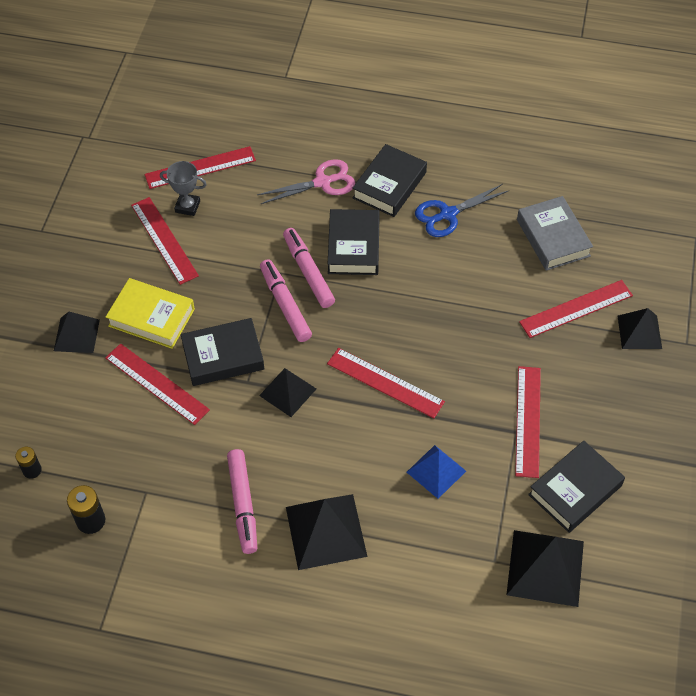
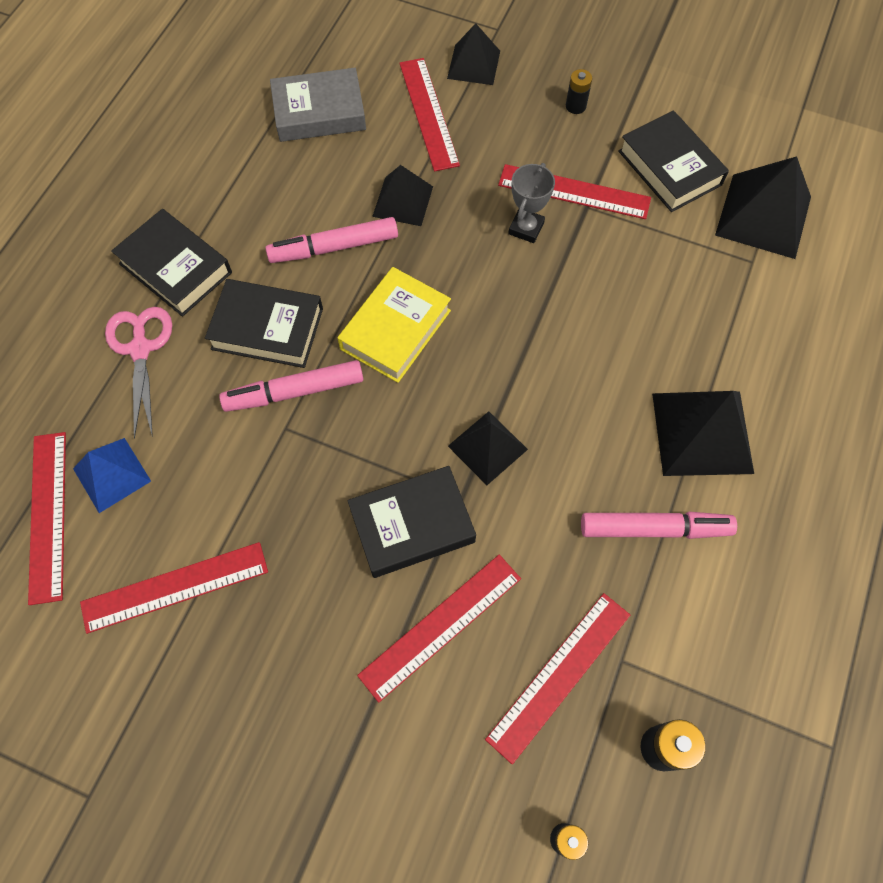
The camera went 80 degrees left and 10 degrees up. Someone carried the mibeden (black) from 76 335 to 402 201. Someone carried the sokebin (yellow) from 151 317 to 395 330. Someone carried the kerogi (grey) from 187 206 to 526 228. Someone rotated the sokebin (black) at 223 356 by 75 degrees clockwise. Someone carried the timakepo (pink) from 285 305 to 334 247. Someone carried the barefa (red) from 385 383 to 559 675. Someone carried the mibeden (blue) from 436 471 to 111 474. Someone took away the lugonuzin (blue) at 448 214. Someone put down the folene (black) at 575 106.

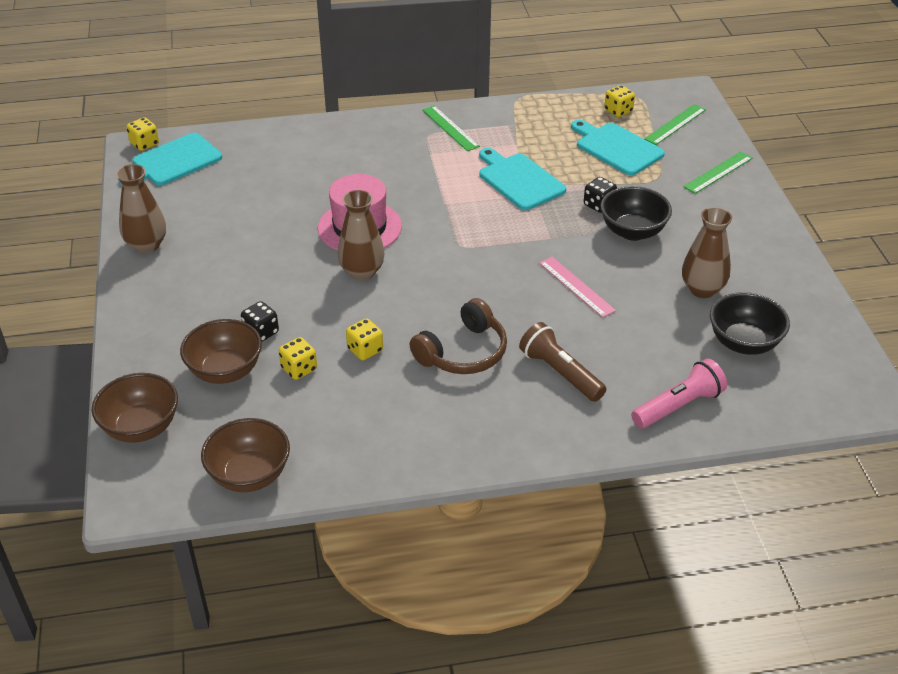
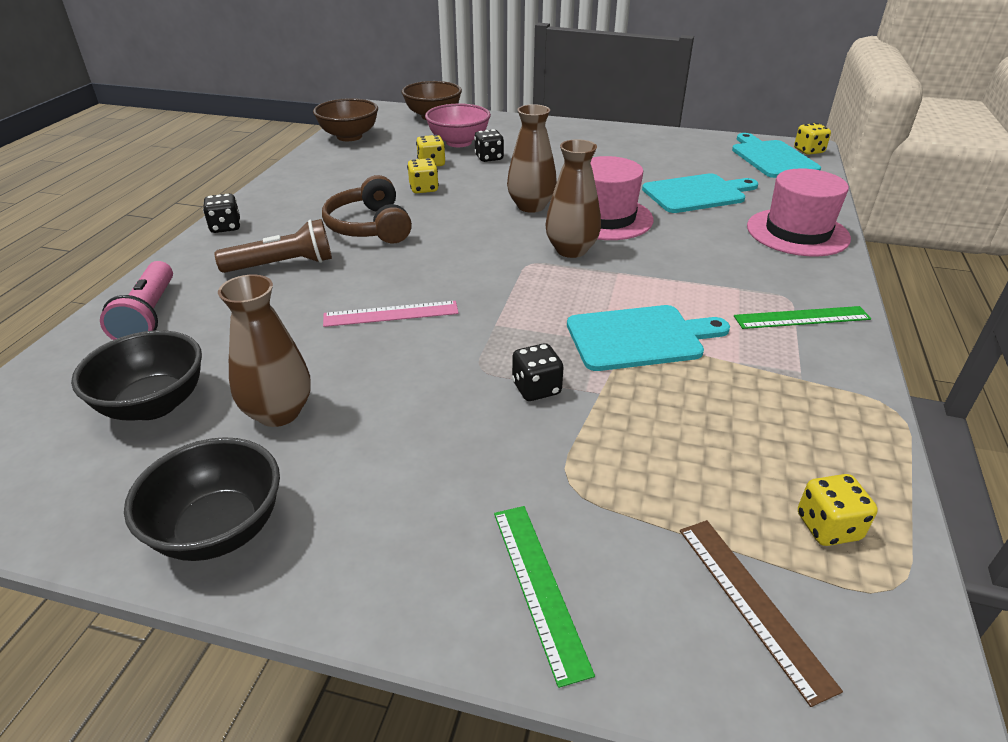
The camera went 115 degrees right and 5 degrees down. Someone carried the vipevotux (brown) from 146 245 to 571 250. Someone repainted the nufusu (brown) at 225 371, which became the nufusu (pink) at 459 142. Someone carried the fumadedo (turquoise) from 616 148 to 697 193. Someone carried the nufusu (black) from 632 231 to 219 530. Someone repainted the barefa (green) at 675 124, which became the barefa (brown) at 752 603. Someone put down the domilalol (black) at 226 227. Someone put down the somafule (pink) at 797 232.

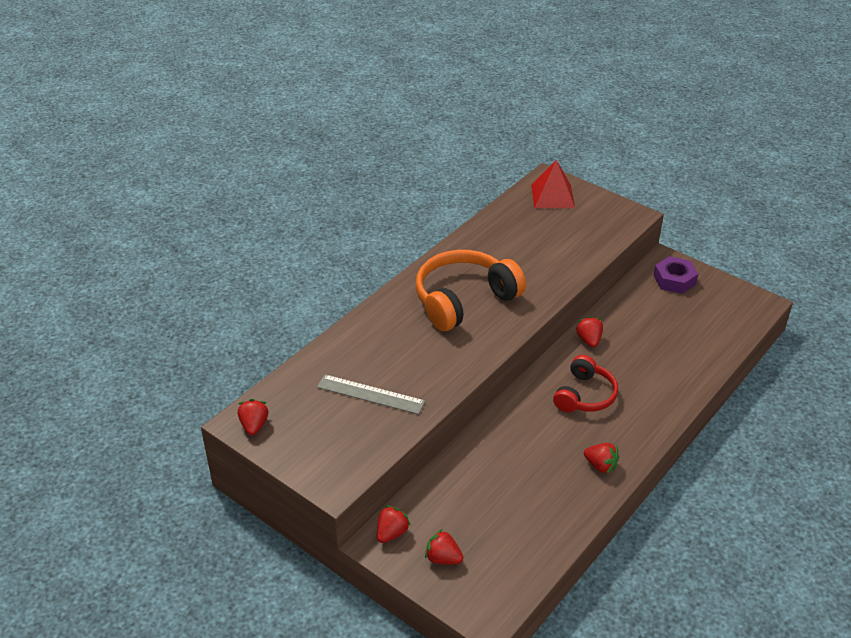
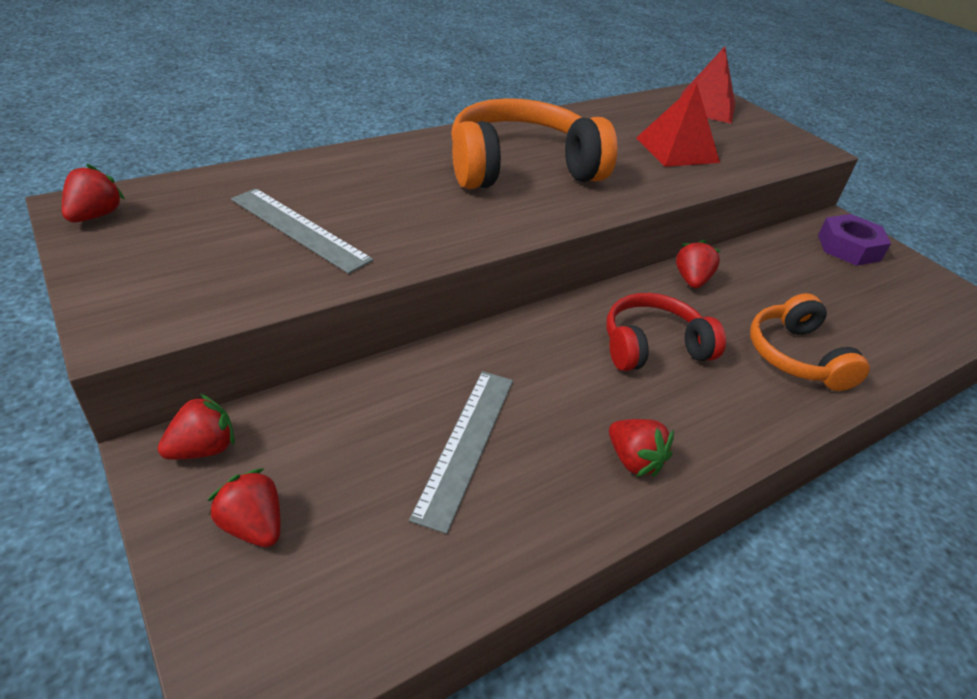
The camera went 15 degrees right and 0 degrees up. Someone rotated the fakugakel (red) at 584 395 by 150 degrees counterclockwise. Someone put down the barefa (grey) at 466 444. Someone put down the mibeden (red) at 676 150. Someone put down the fakugakel (orange) at 796 356.

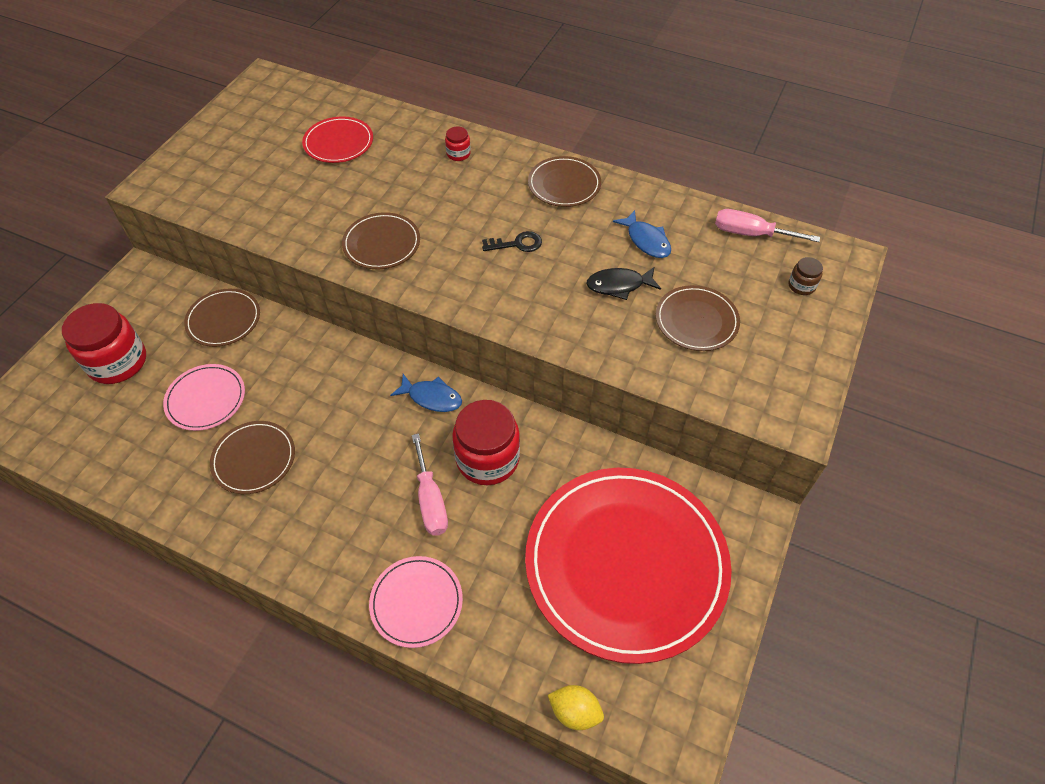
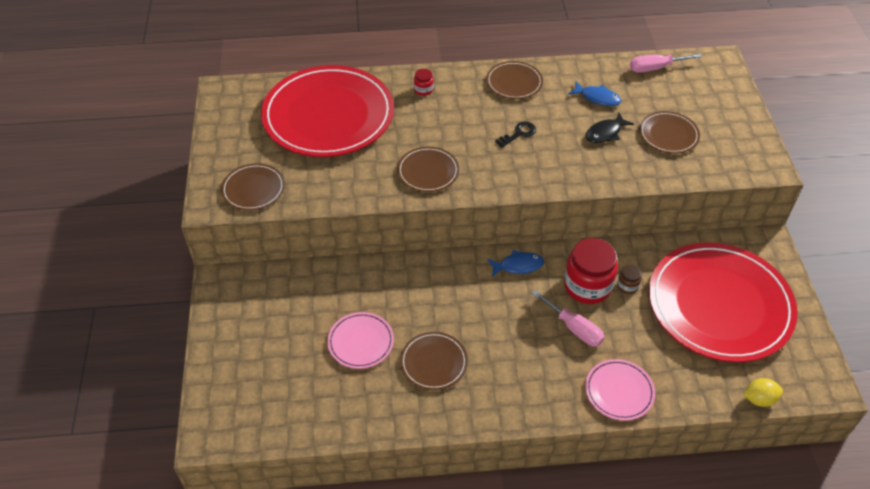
The camera went 30 degrees left and 5 degrees down. Someone took away the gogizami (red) at 118 362. Someone carried the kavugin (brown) from 223 320 to 253 189. Someone scaled the kavugin (red) at 338 143 by 2.24. Someone carried the gogizami (brown) from 801 286 to 627 285.

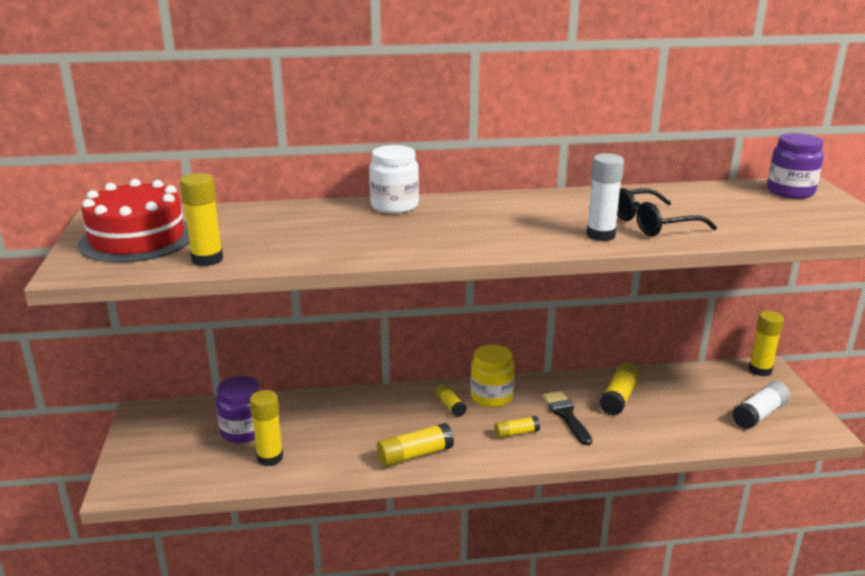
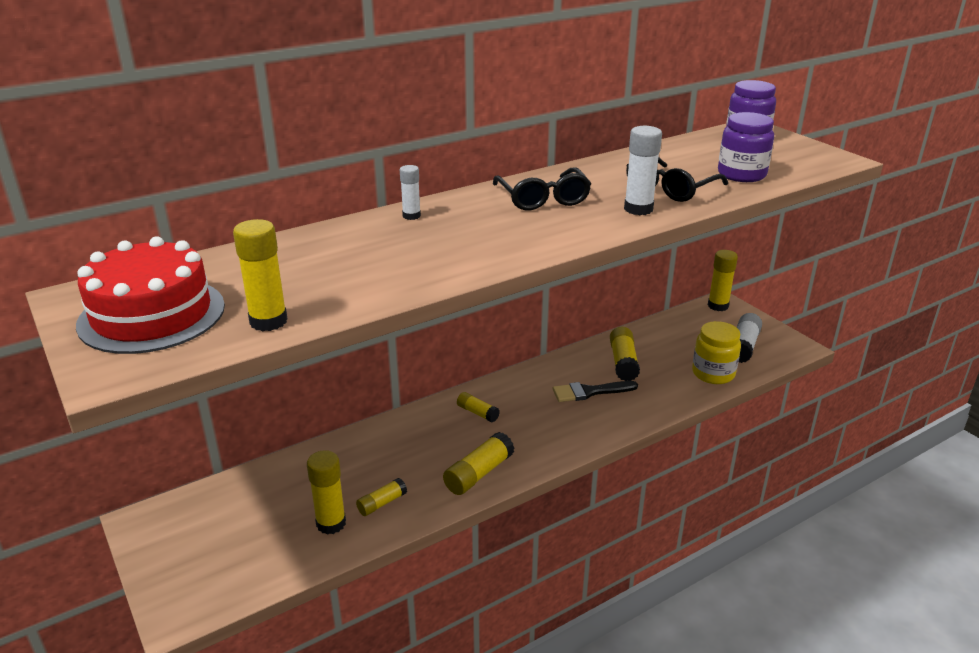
The camera went 25 degrees left and 5 degrees up. Someone carried the gogizami (purple) from 243 431 to 741 174. Someone swapped the gogizami (white) at 394 206 for the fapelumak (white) at 411 216. Someone carried the gogizami (yellow) from 491 397 to 713 373. Someone carried the fapelumak (yellow) from 516 433 to 382 503. Someone rotated the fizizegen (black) at 566 415 by 60 degrees counterclockwise. Someone put down the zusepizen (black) at 543 199.

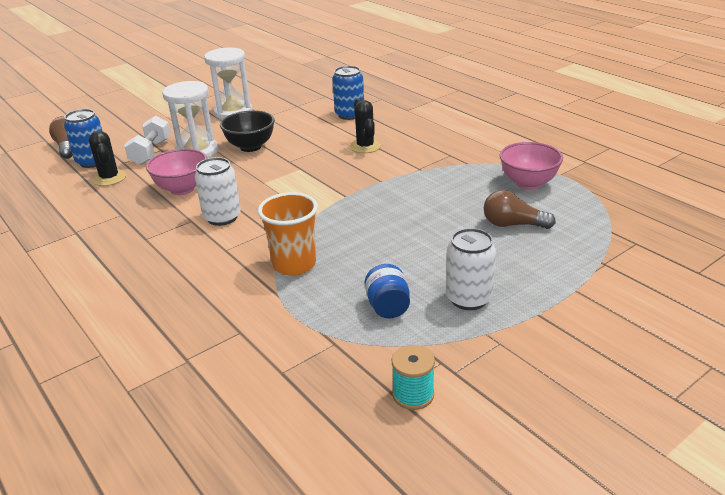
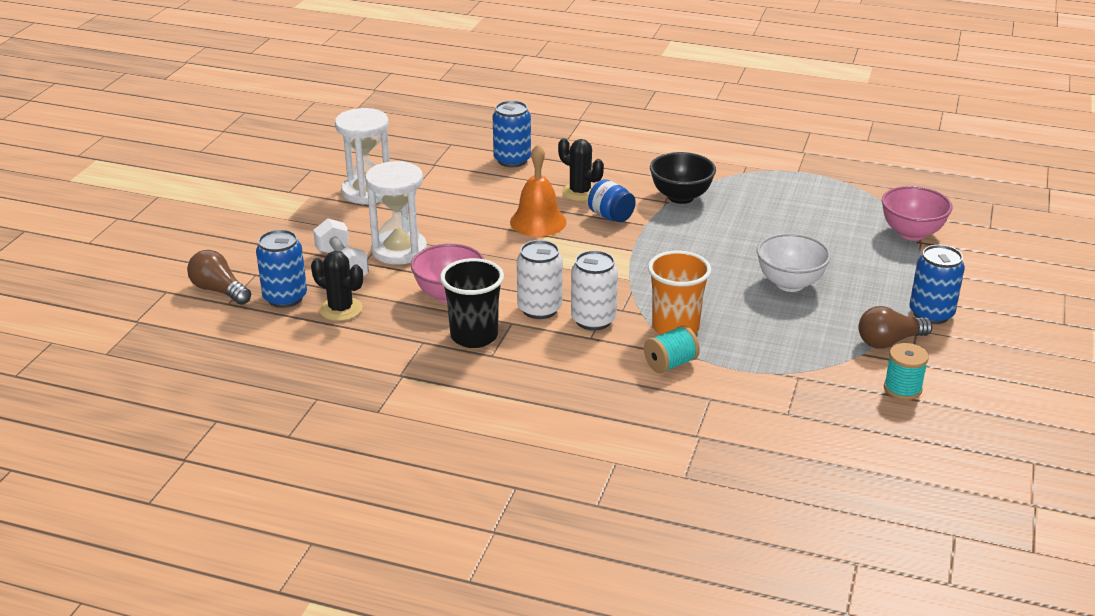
The camera went 35 degrees left and 0 degrees up. Someone carried the nufusu (black) from 250 147 to 681 197. Someone carried the gogizami (blue) from 388 307 to 611 216. Someone carried the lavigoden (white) from 468 298 to 593 320. Someone carried the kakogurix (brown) from 512 225 to 889 341. Someone carried the nufusu (pink) from 528 183 to 911 233. Someone put down the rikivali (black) at 474 336. Someone put down the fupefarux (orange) at 538 222. Someone put down the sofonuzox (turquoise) at 670 364. Someone put down the nufusu (white) at 790 284. Someone put down the lavigoden (blue) at 931 314.

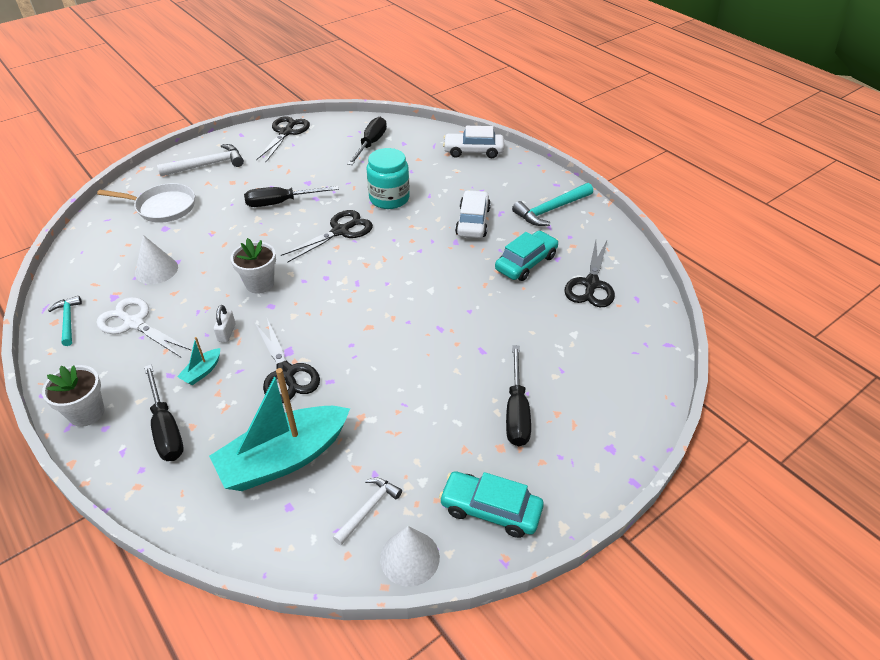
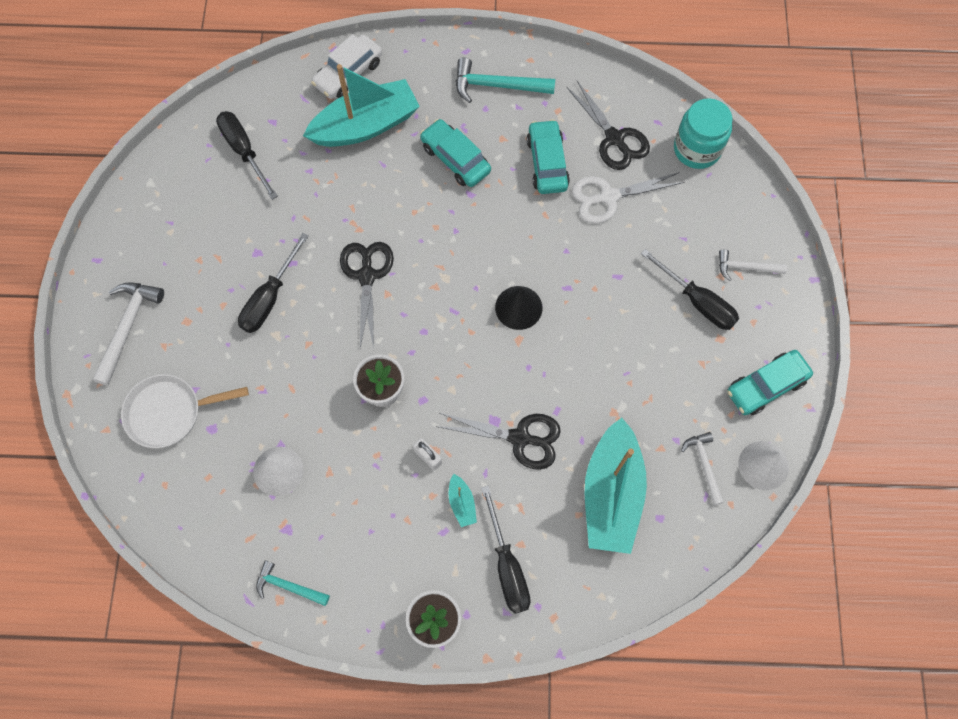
The camera went 50 degrees left and 25 degrees up. Someone carried the lugonuzin (white) from 134 323 to 608 197. Someone rotated the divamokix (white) at 162 207 by 150 degrees counterclockwise. Someone rotated the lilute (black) at 166 428 by 60 degrees clockwise. Someone took away the lugonuzin (black) at 286 133. Someone carried the gogizami (turquoise) from 389 198 to 697 149. Someone repainted the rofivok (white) at 473 221, which became the rofivok (turquoise) at 455 159. Someone rotated the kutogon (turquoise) at 551 210 by 90 degrees clockwise. Someone put down the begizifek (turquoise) at 366 125. Someone put down the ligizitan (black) at 518 307. Someone put down the kutogon (white) at 746 268.

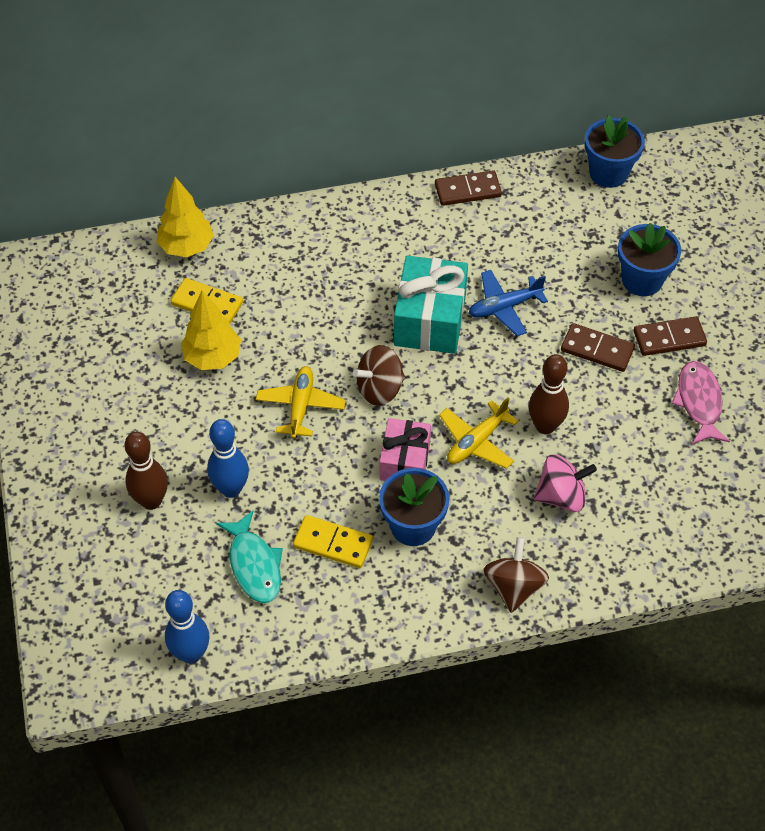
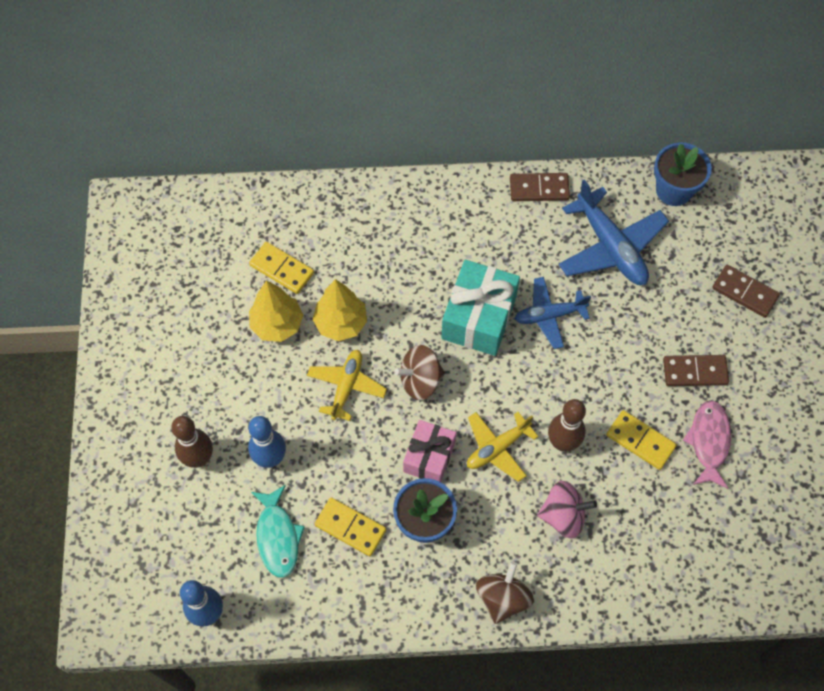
The camera went 10 degrees right and 10 degrees up. Someone carried the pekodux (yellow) from 187 247 to 341 323. Someone carried the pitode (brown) from 597 350 to 744 292. Someone took away the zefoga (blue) at 642 280. Someone put down the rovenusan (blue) at 610 247. Someone put down the pitode (yellow) at 640 441.

